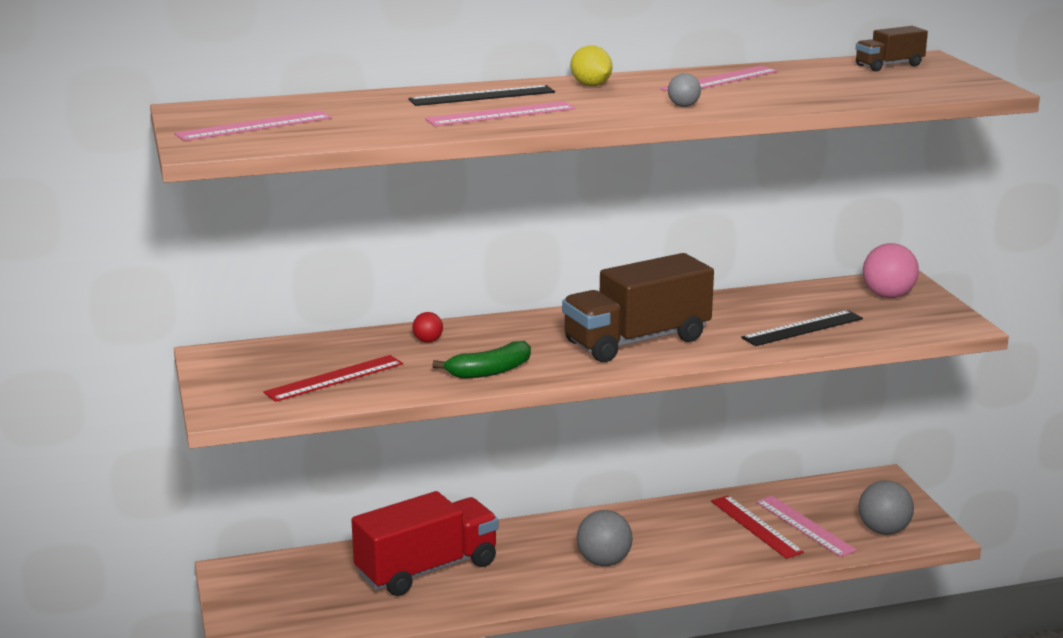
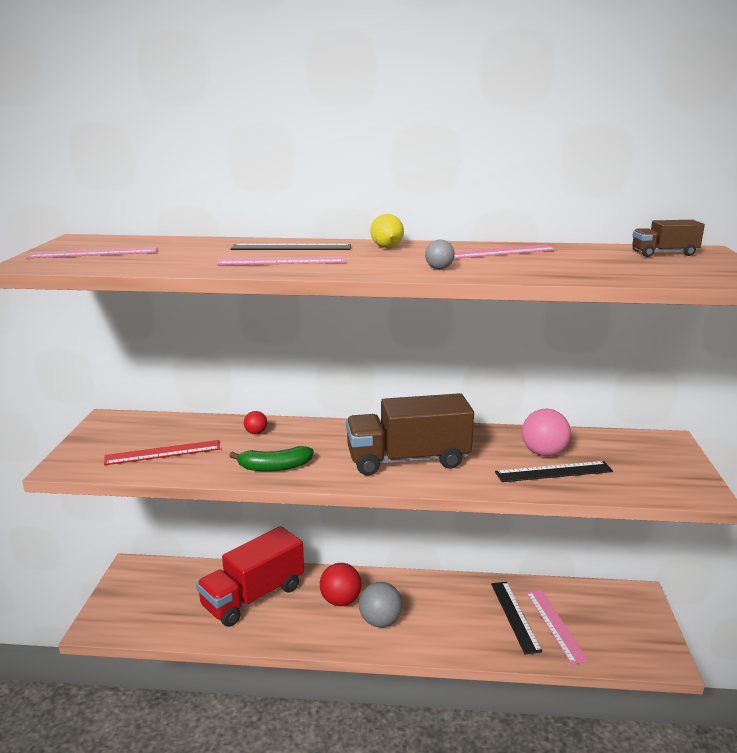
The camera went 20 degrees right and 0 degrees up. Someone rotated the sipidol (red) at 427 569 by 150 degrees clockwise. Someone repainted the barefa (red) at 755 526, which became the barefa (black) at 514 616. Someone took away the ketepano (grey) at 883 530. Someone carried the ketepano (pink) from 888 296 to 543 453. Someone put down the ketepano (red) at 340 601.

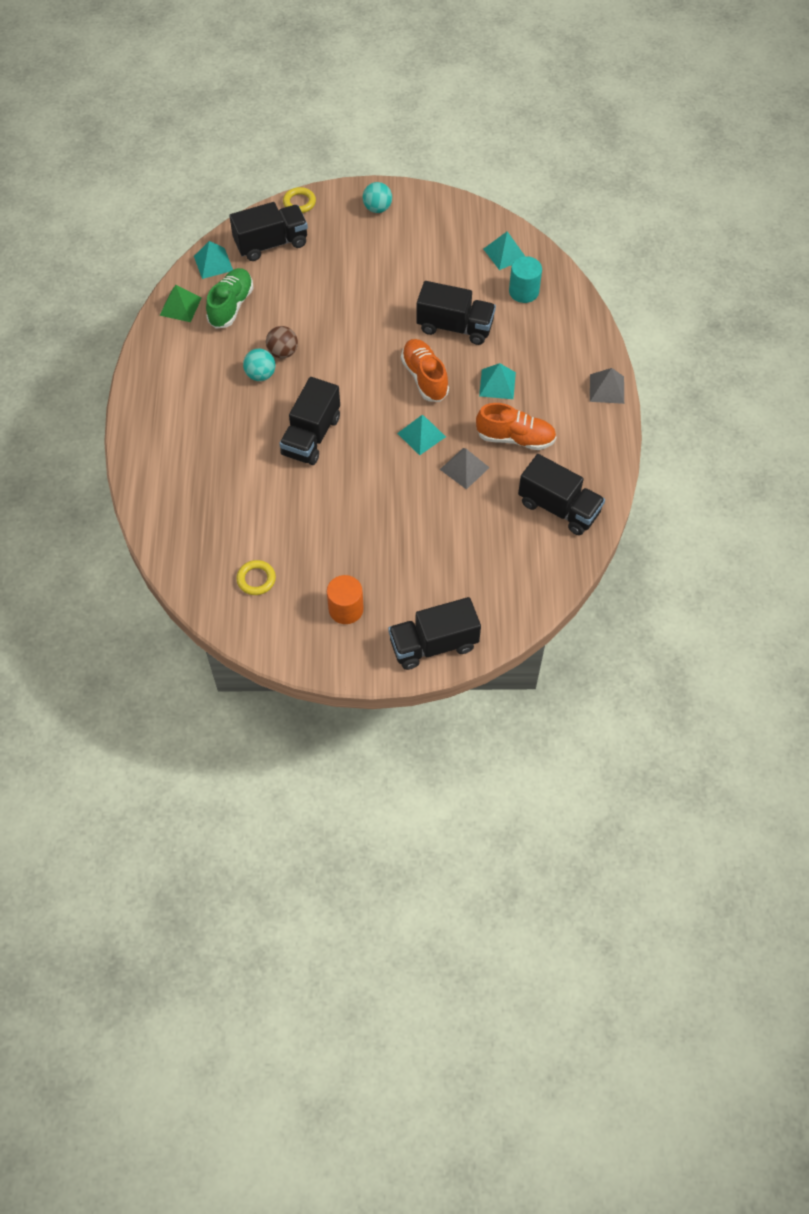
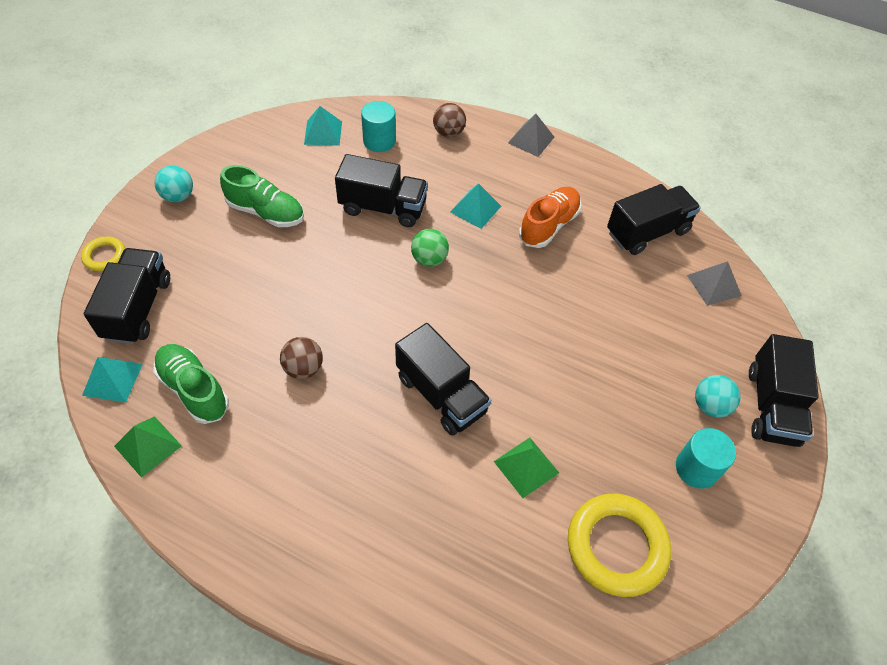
The camera went 65 degrees left and 5 degrees down. Someone scaled the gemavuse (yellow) at 256 579 by 1.95. Someone carried the ketepano (turquoise) from 260 375 to 710 406. Someone repainted the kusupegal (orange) at 346 609, which became the kusupegal (turquoise) at 696 468. Someone took away the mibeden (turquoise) at 421 435. Someone swapped the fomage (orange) at 424 377 for the ketepano (green) at 429 259. Someone rotated the sipidol (black) at 455 327 by 60 degrees clockwise. Someone carried the mibeden (grey) from 464 468 to 714 285. Someone put down the fomage (green) at 266 212. Someone put down the ketepano (brown) at 448 133. Someone put down the mibeden (green) at 526 467.

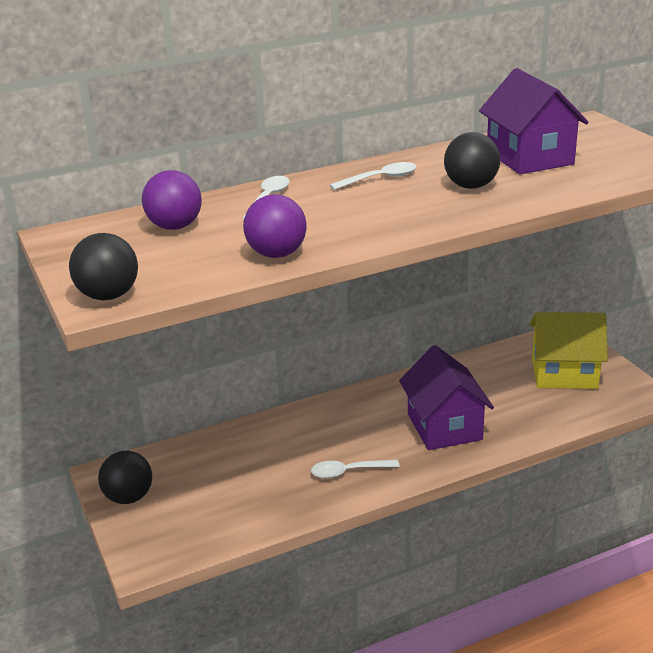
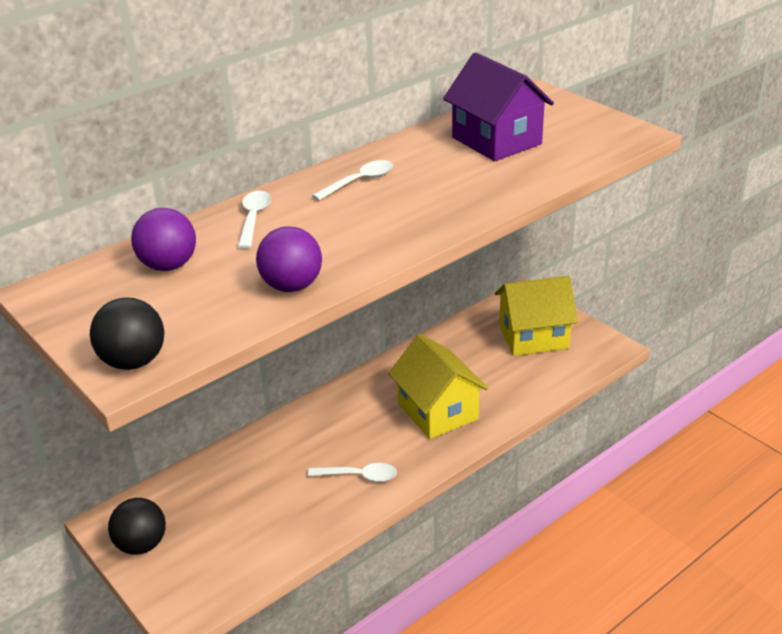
The camera went 15 degrees left and 5 degrees up. Someone rotated the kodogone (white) at 348 472 by 150 degrees counterclockwise. Someone repainted the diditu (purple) at 444 427, which became the diditu (yellow) at 437 411. Someone took away the ketepano (black) at 471 186.

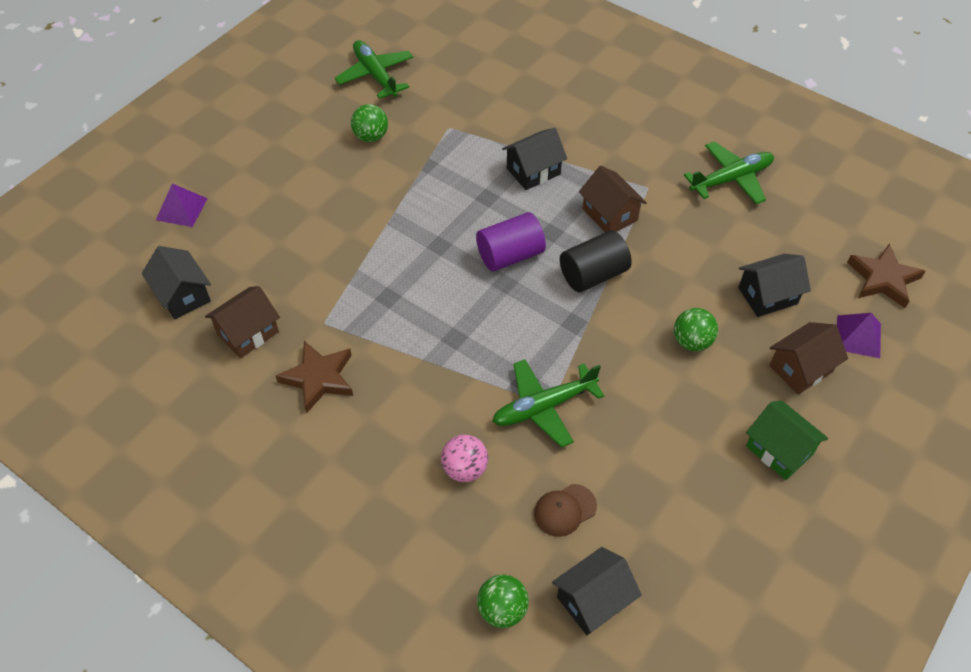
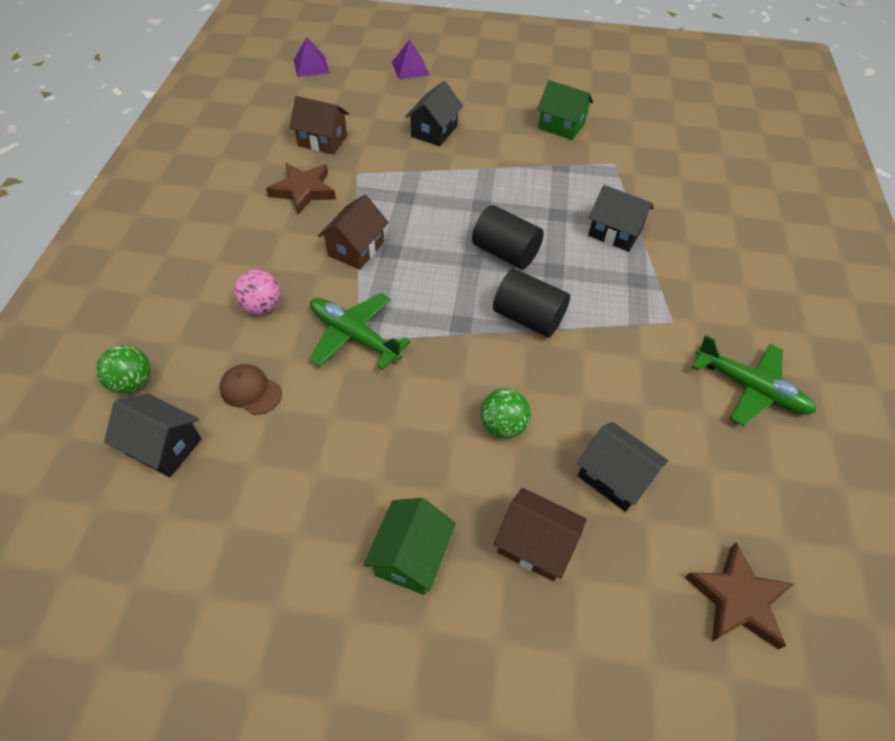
The camera went 60 degrees right and 0 degrees up. Someone carried the diditu (black) from 183 295 to 434 131. Someone took away the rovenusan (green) at 375 75. Someone swapped the ketepano (green) at 371 136 for the diditu (green) at 561 126. Someone repainted the kusupegal (purple) at 510 255, which became the kusupegal (black) at 505 252. Someone carried the diditu (brown) from 609 214 to 356 249. Someone carried the mibeden (purple) from 858 336 to 311 66.

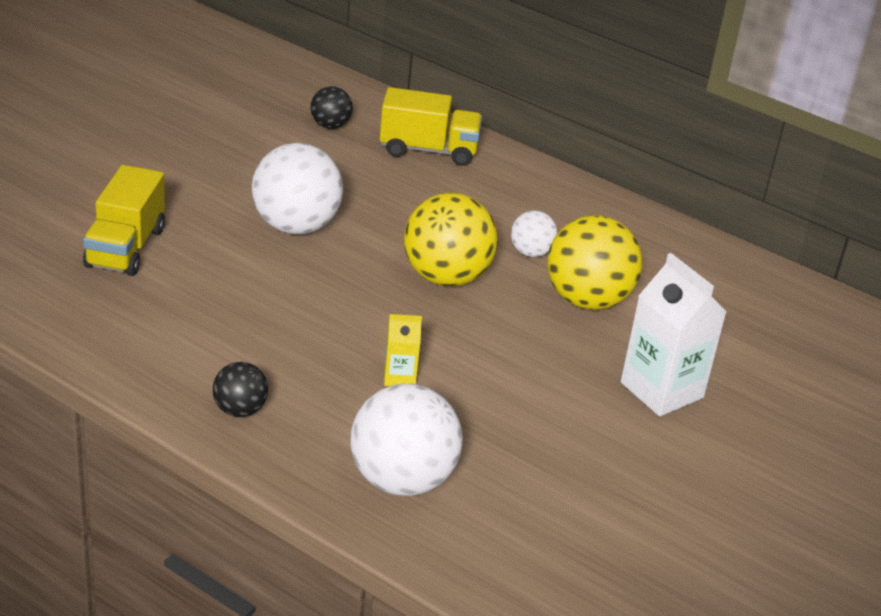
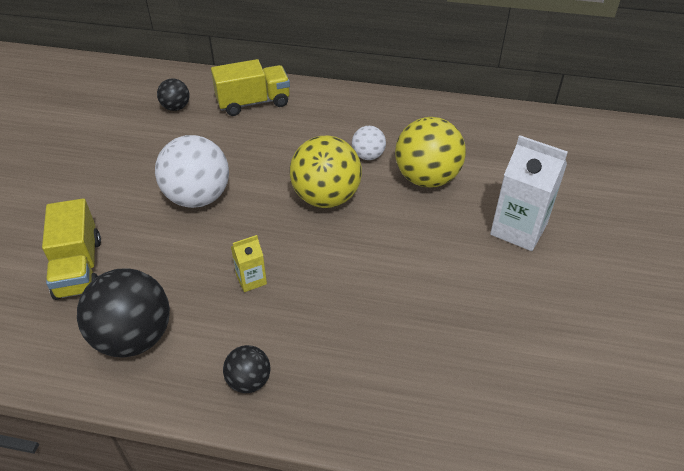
The camera went 20 degrees left and 10 degrees up. Someone took away the ketepano (white) at 402 480. Someone carried the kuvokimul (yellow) from 399 376 to 251 280. Someone put down the ketepano (black) at 134 337.

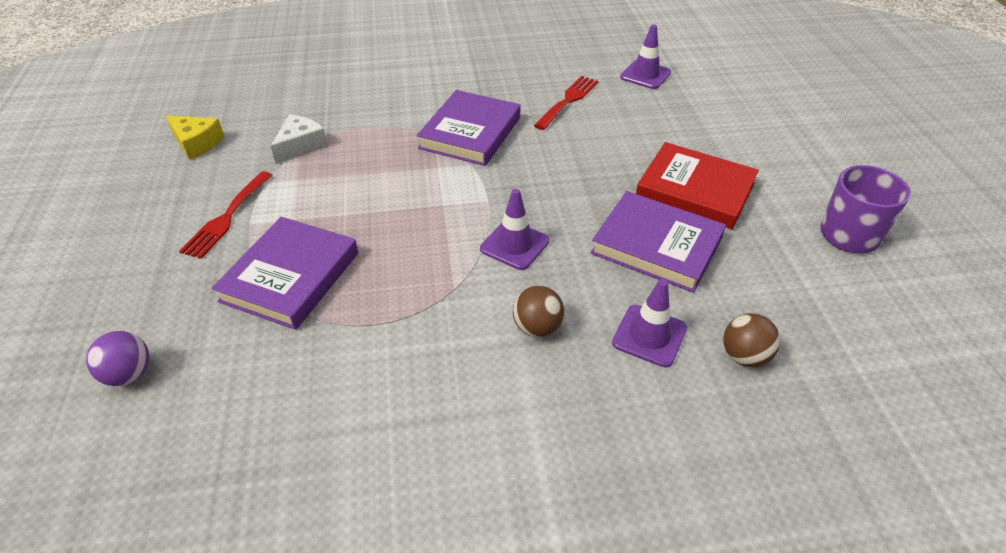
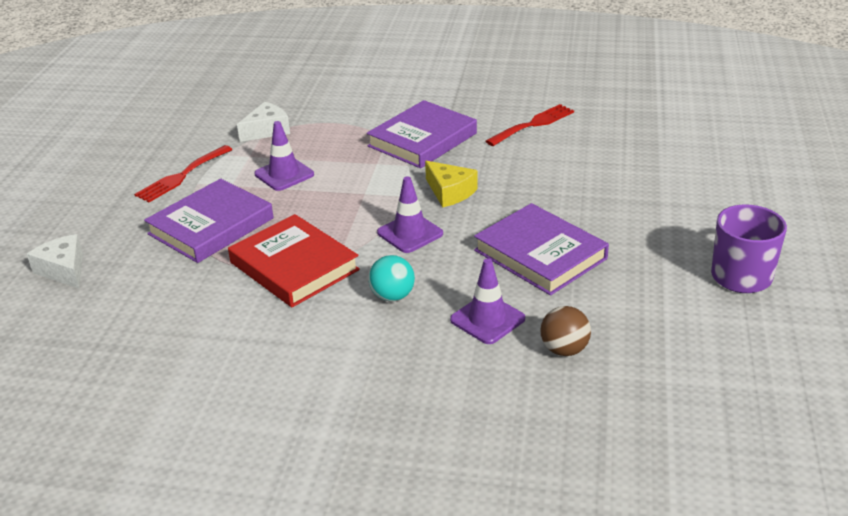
The camera went 20 degrees right and 10 degrees down. Someone swapped the ketepano (purple) at 129 374 for the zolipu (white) at 64 270. Someone carried the zolipu (yellow) from 197 143 to 450 192. Someone repainted the ketepano (brown) at 537 328, which became the ketepano (turquoise) at 392 296. Someone carried the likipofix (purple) from 645 75 to 284 174. Someone carried the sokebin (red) from 695 190 to 294 266.

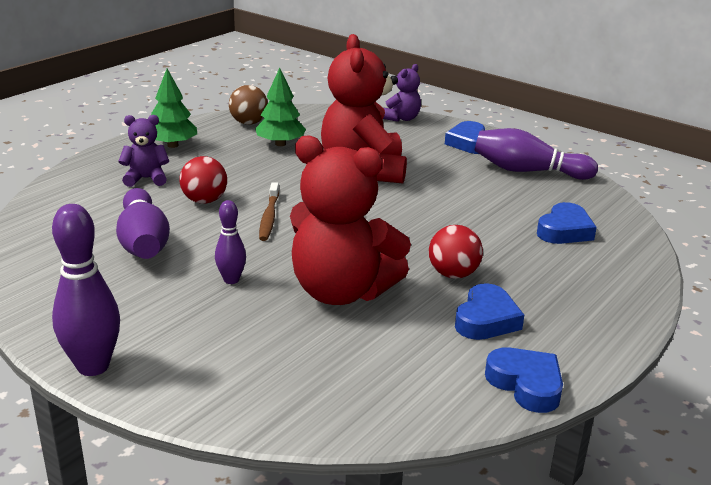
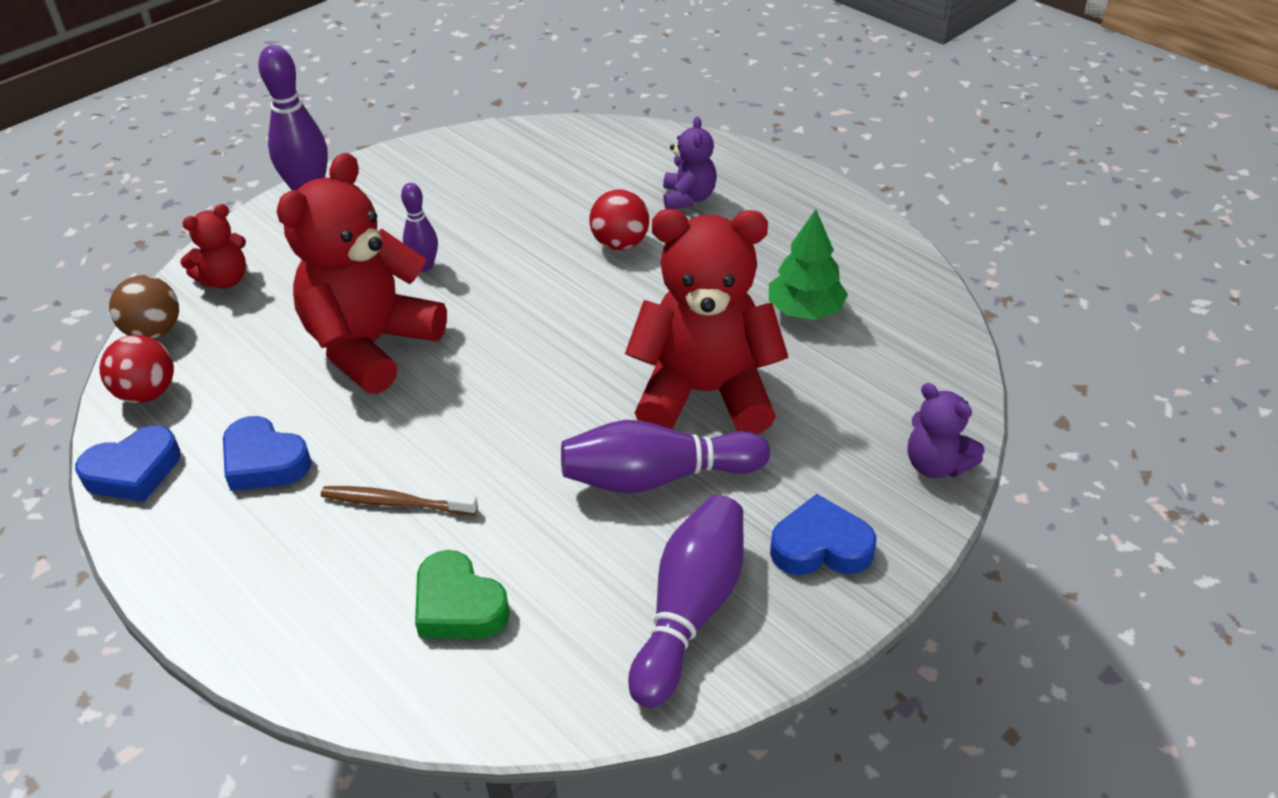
The camera went 100 degrees right and 15 degrees up. Someone carried the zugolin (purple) from 143 242 to 657 477. Someone took away the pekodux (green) at 172 145. Someone carried the ketepano (brown) from 248 123 to 154 331. Someone carried the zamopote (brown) from 269 217 to 396 503. Someone carried the ketepano (red) from 453 274 to 147 393. Someone repainted the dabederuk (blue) at 564 230, which became the dabederuk (green) at 458 605. Someone put down the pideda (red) at 225 280.

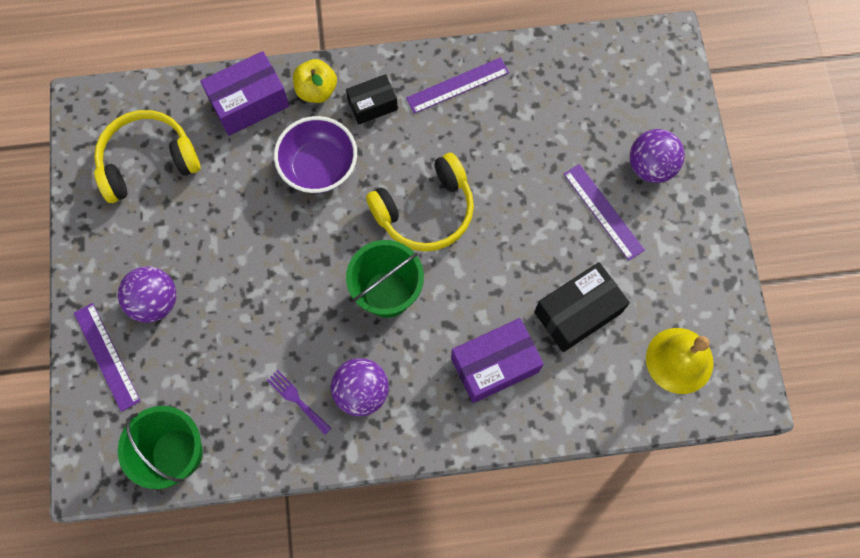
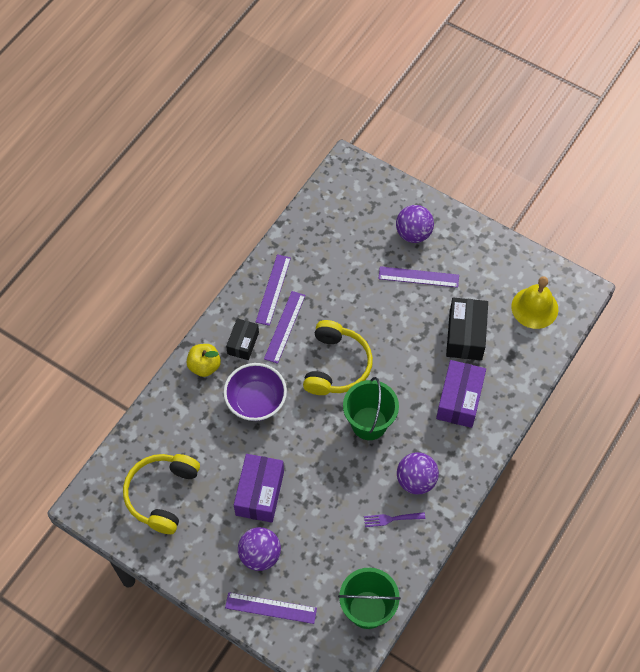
The camera went 50 degrees left and 10 degrees down. Someone carried the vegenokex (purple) from 249 103 to 260 493. Someone put down the barefa (purple) at 284 327.

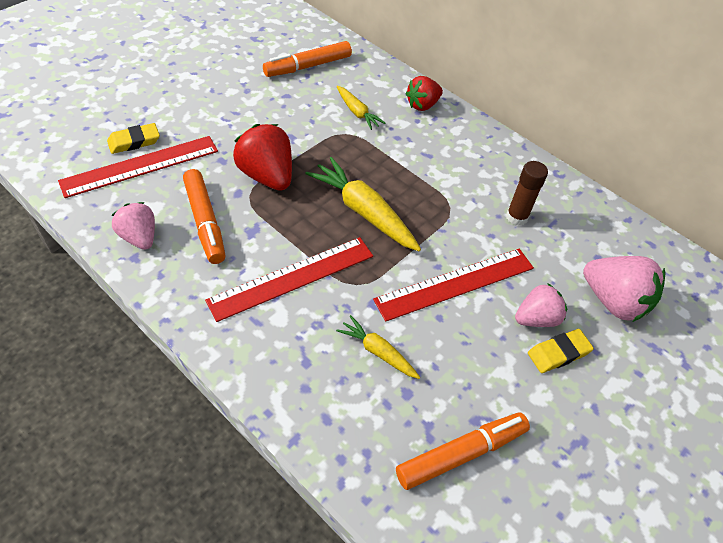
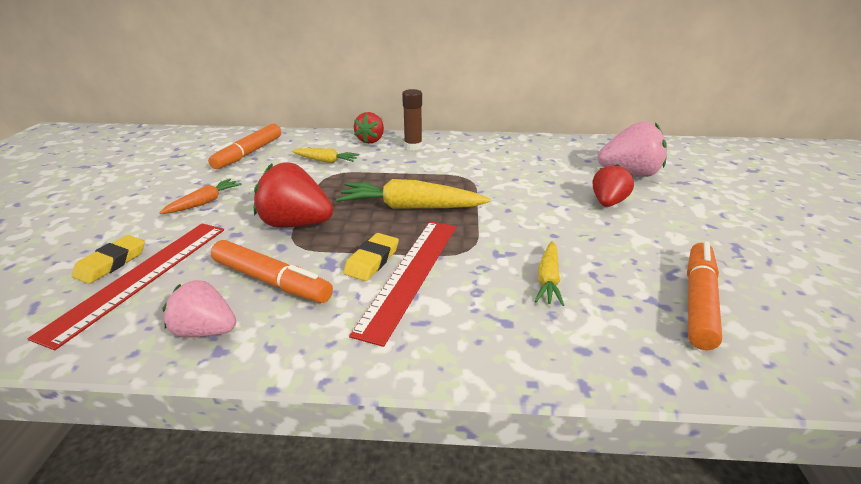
The camera went 35 degrees left and 20 degrees down. Someone rotated the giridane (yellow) at 378 352 by 75 degrees counterclockwise. Someone took away the barefa (red) at 455 283. Someone carried the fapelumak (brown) from 516 217 to 413 146. Someone repainted the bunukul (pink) at 536 318, which became the bunukul (red) at 607 203. Someone carried the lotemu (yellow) from 558 353 to 372 260. Someone put down the giridane (orange) at 204 202.

